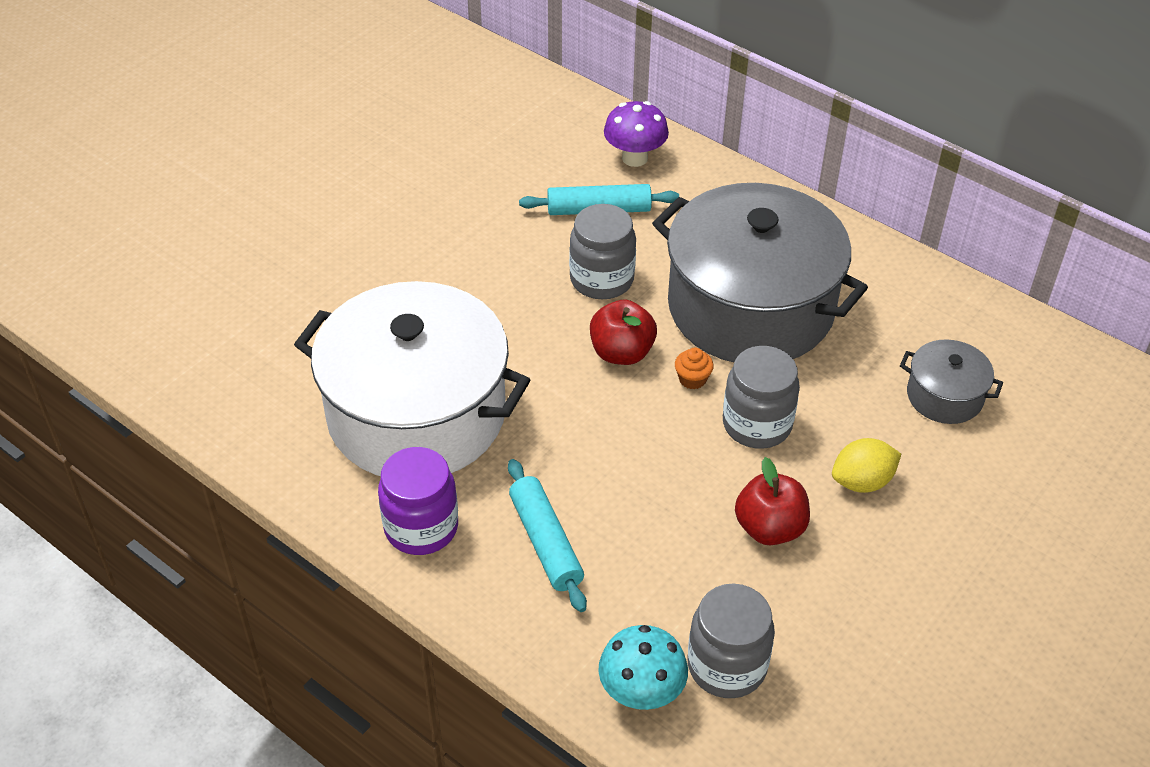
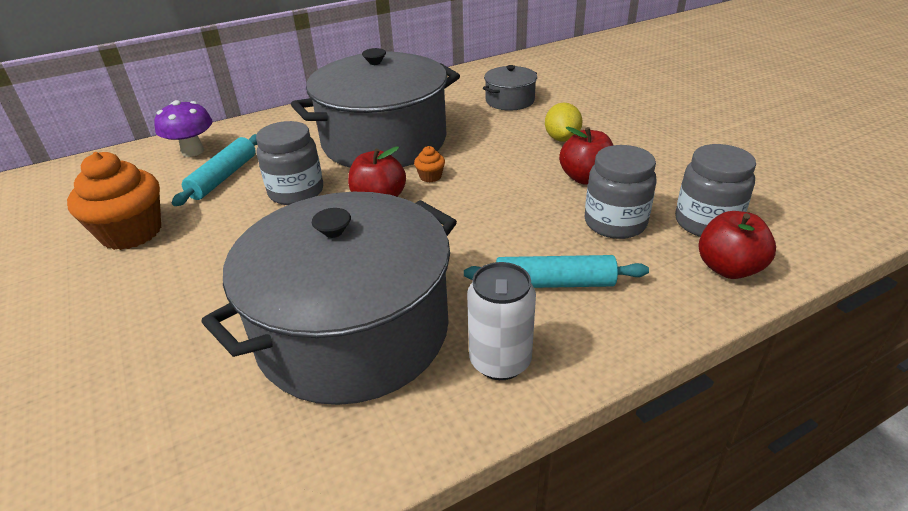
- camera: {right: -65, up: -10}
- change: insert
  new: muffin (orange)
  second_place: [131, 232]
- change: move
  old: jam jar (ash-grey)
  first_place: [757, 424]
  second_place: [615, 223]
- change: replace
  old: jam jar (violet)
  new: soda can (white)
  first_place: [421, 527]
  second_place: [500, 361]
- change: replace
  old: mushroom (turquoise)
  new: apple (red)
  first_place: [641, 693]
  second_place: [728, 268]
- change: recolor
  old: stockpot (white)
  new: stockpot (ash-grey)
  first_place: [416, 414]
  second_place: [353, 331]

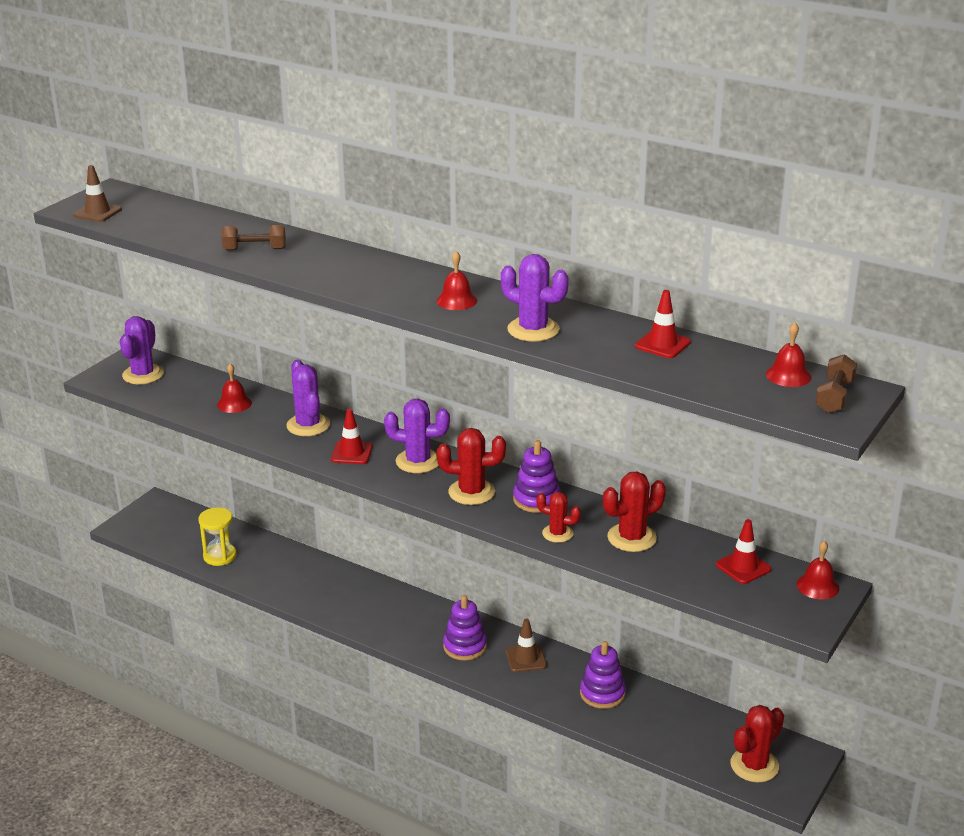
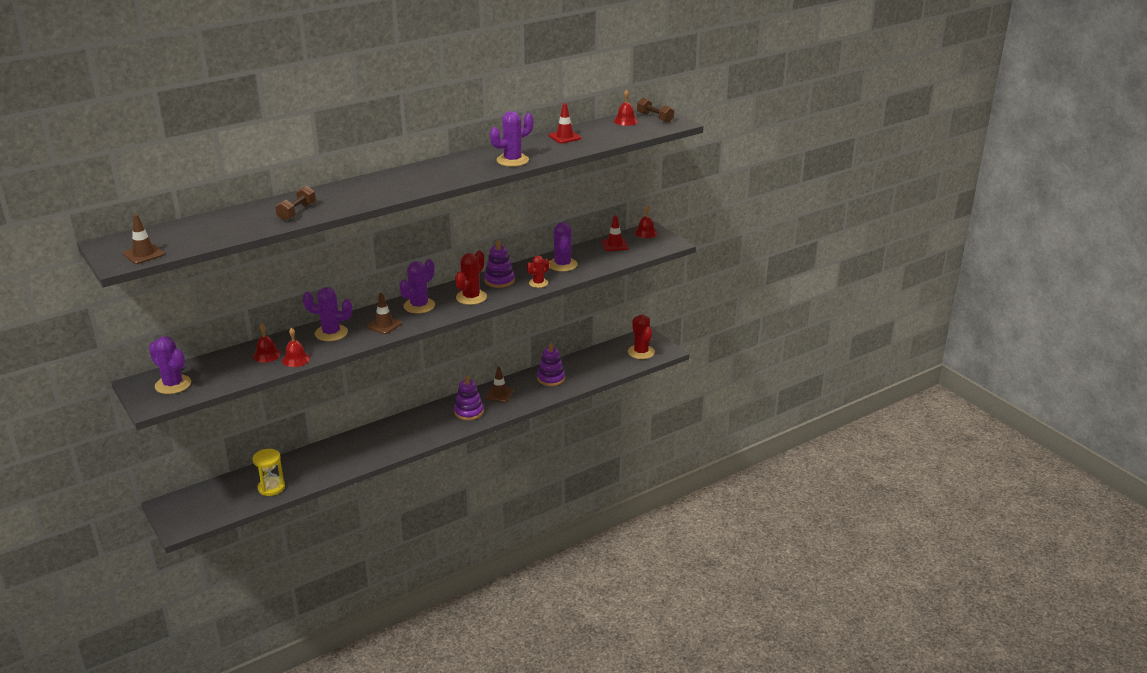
- camera: {right: -65, up: 0}
- change: move
  old: bell (red)
  first_place: [456, 300]
  second_place: [296, 359]
- change: recolor
  old: safety cone (red)
  new: safety cone (brown)
  first_place: [352, 453]
  second_place: [384, 325]
- change: recolor
  old: cactus (red)
  new: cactus (violet)
  first_place: [632, 538]
  second_place: [562, 265]

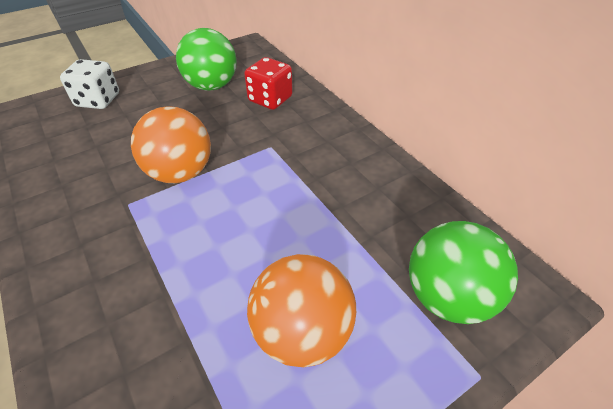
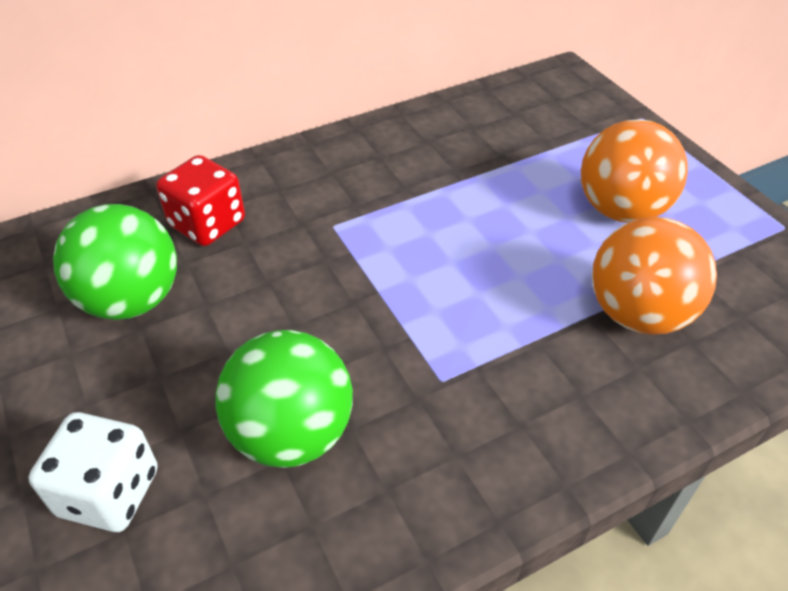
- camera: {right: -85, up: 0}
- change: move
  old: ball (orange)
  first_place: [180, 173]
  second_place: [638, 314]
- change: move
  old: ball (leaf-green)
  first_place: [447, 296]
  second_place: [291, 433]

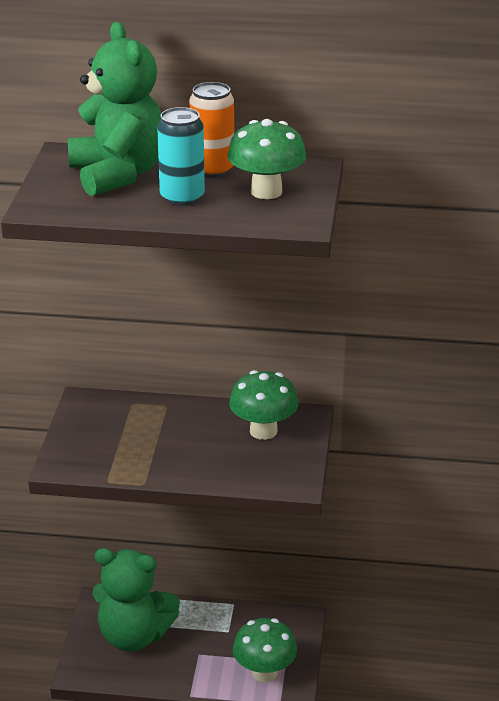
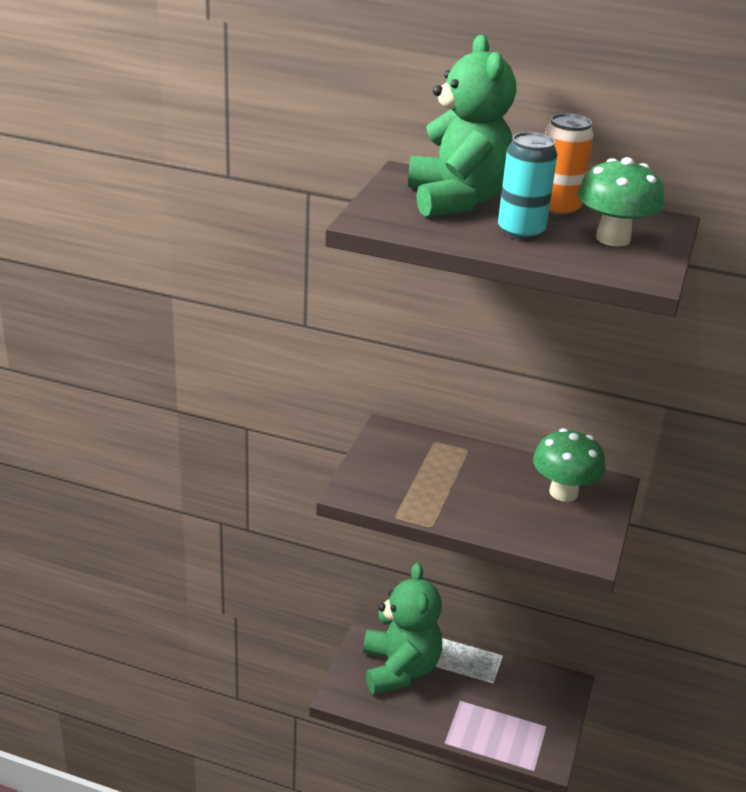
- camera: {right: 10, up: 0}
- change: delete
  old: mushroom (leaf-green)
  first_place: [264, 672]
- change: rotate
  old: teddy bear (leaf-green)
  first_place: [134, 636]
  second_place: [399, 669]
  degrees: -120

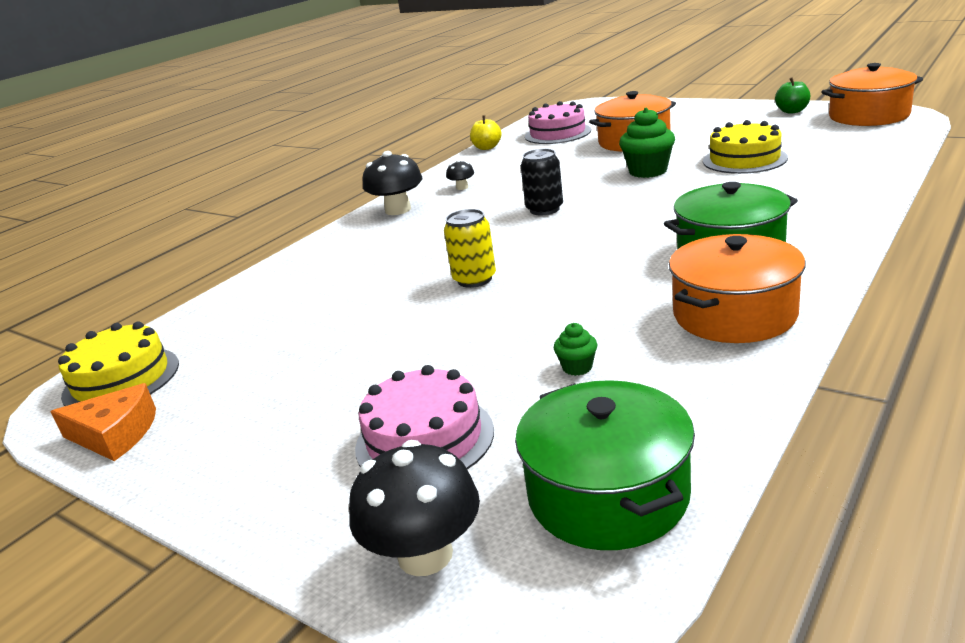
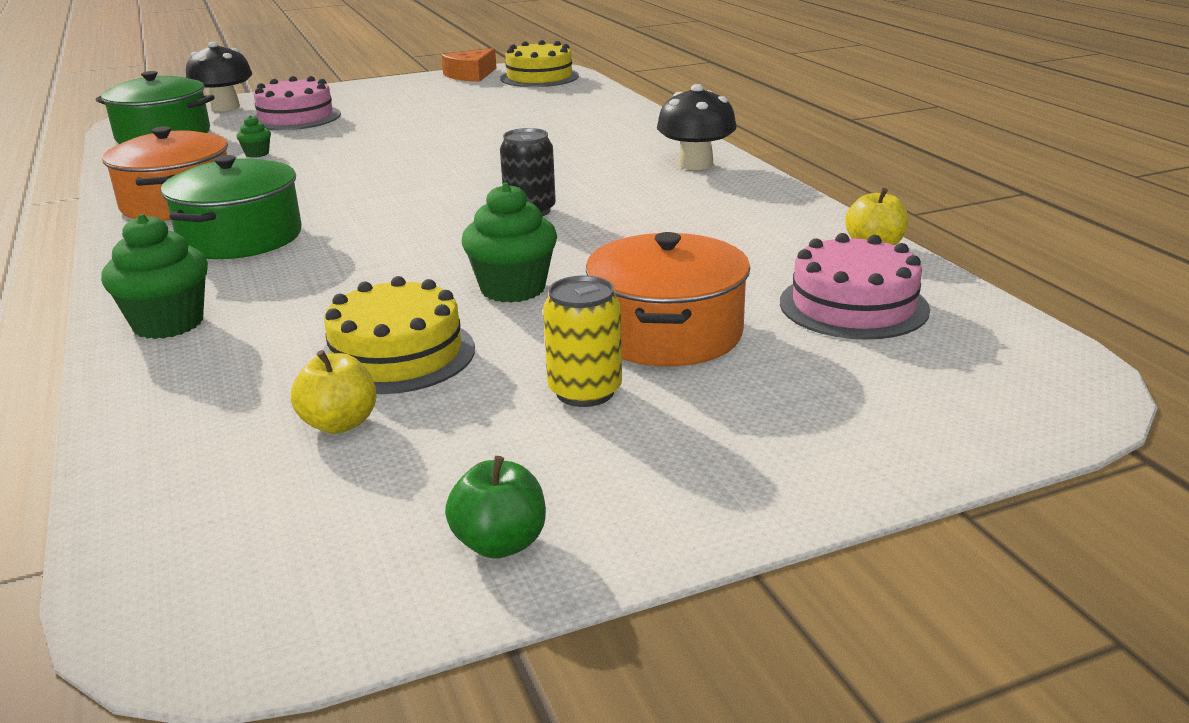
- camera: {right: 120, up: 0}
- change: delete
  old: mushroom (ebony)
  first_place: [462, 187]
- change: delete
  old: stockpot (orange)
  first_place: [868, 116]
- change: insert
  new: muffin (leaf-green)
  second_place: [168, 323]
- change: insert
  new: apple (yellow)
  second_place: [339, 424]
- change: move
  old: soda can (yellow)
  first_place: [474, 279]
  second_place: [585, 392]

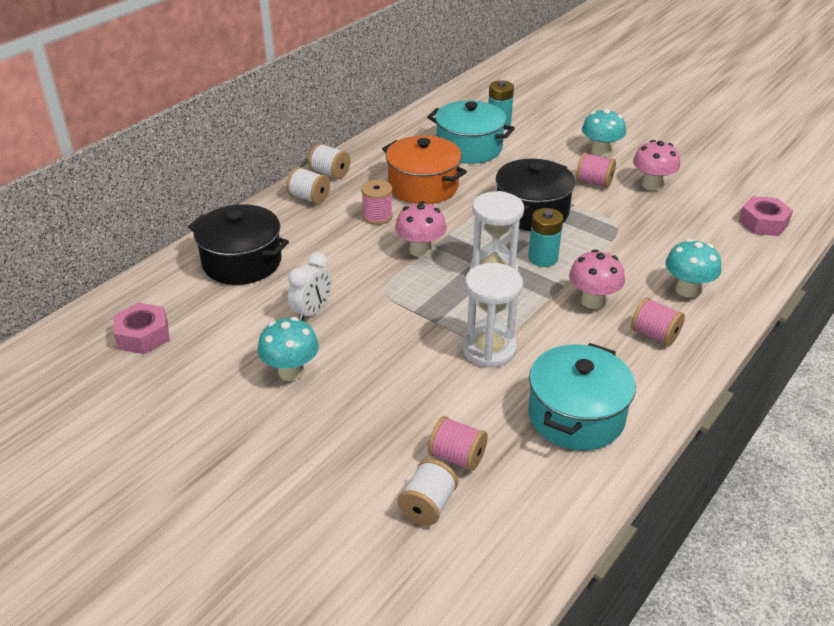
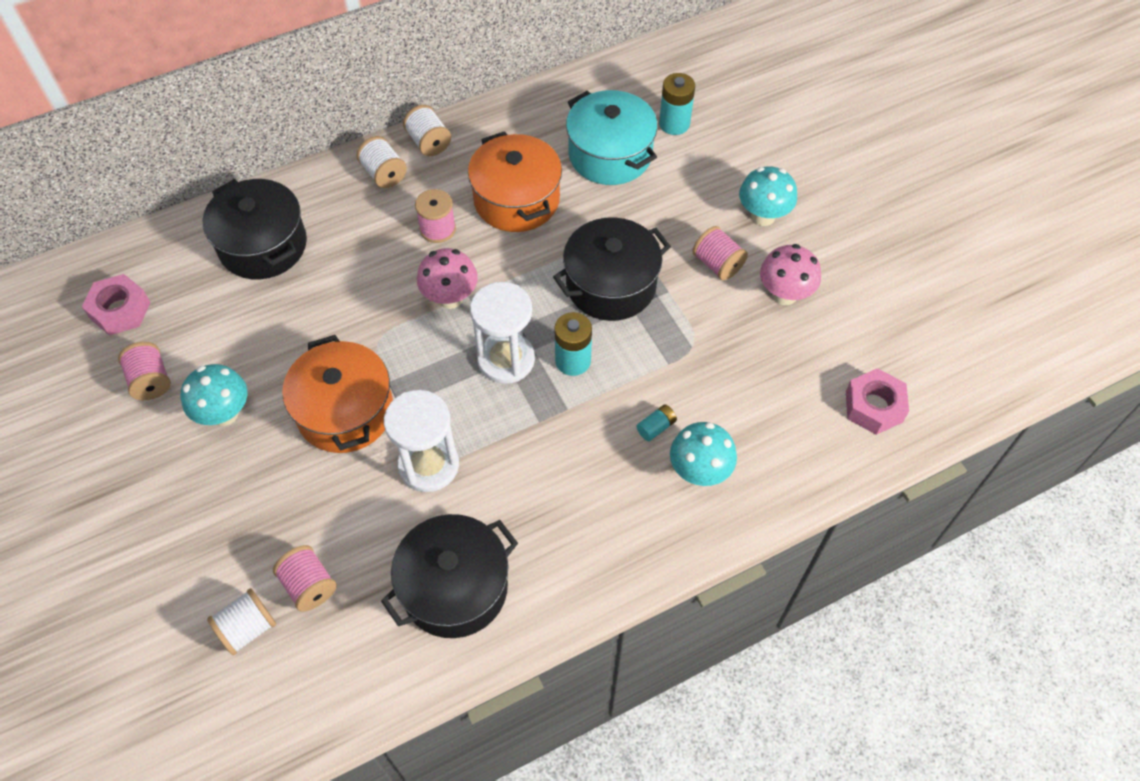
- camera: {right: 25, up: 20}
- change: delete
  old: bedside clock (white)
  first_place: [312, 312]
- change: delete
  old: mushroom (rose-pink)
  first_place: [592, 301]
- change: insert
  new: stockpot (orange)
  second_place: [345, 411]
- change: insert
  new: power cell (turquoise)
  second_place: [656, 427]
- change: move
  old: reel of thread (rose-pink)
  first_place: [654, 335]
  second_place: [151, 381]
- change: recolor
  old: stockpot (turquoise)
  new: stockpot (ebony)
  first_place: [576, 416]
  second_place: [455, 587]

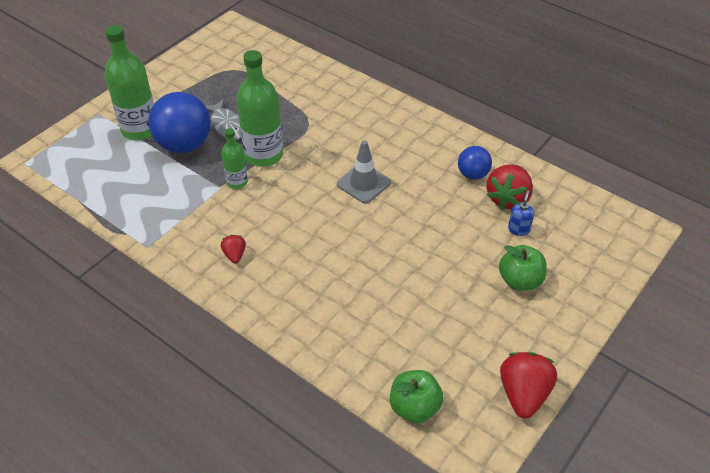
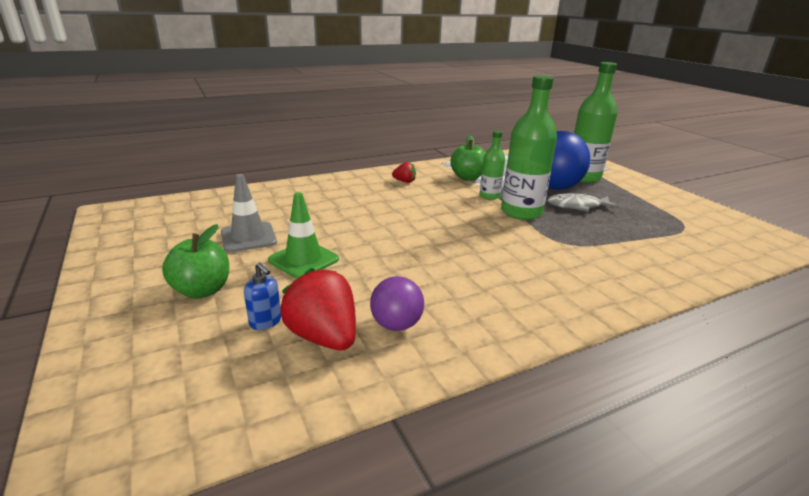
- camera: {right: 115, up: -20}
- change: delete
  old: toy strawberry (red)
  first_place: [523, 394]
- change: insert
  new: safety cone (leaf-green)
  second_place: [303, 260]
- change: move
  old: safety cone (ash-grey)
  first_place: [363, 183]
  second_place: [248, 237]
- change: move
  old: apple (leaf-green)
  first_place: [414, 407]
  second_place: [467, 177]
- change: recolor
  old: ball (blue)
  new: ball (violet)
  first_place: [473, 174]
  second_place: [396, 325]

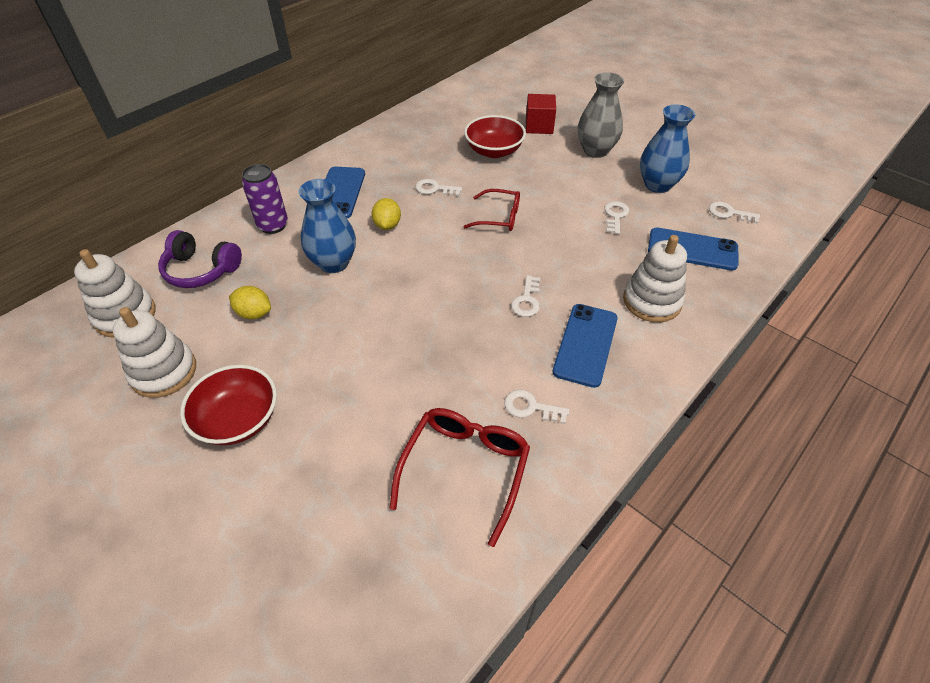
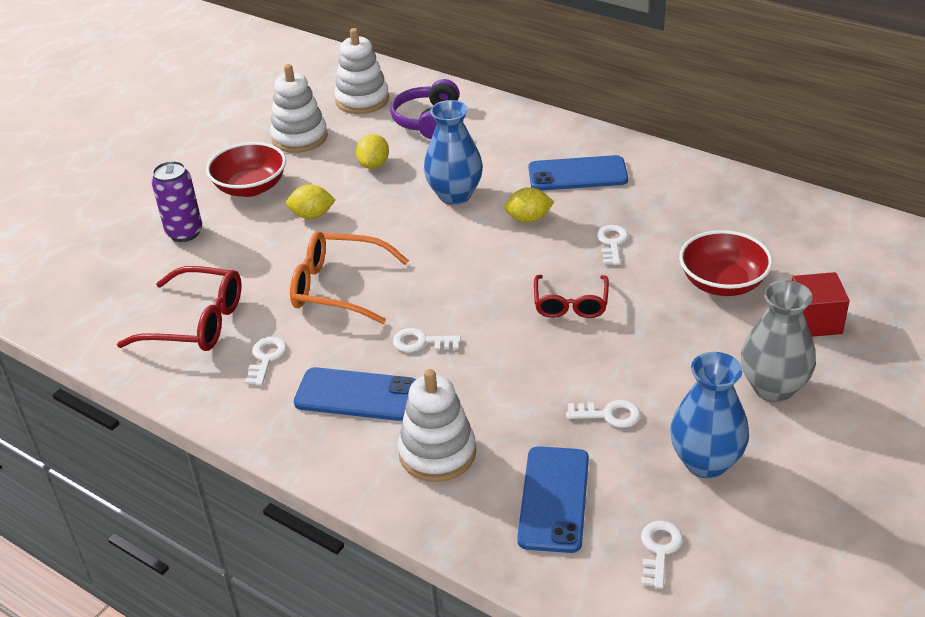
- camera: {right: 85, up: -10}
- change: insert
  new: lemon (yellow)
  second_place: [312, 215]
- change: insert
  new: eyeglasses (orange)
  second_place: [338, 287]
- change: move
  old: soda can (violet)
  first_place: [273, 225]
  second_place: [184, 233]

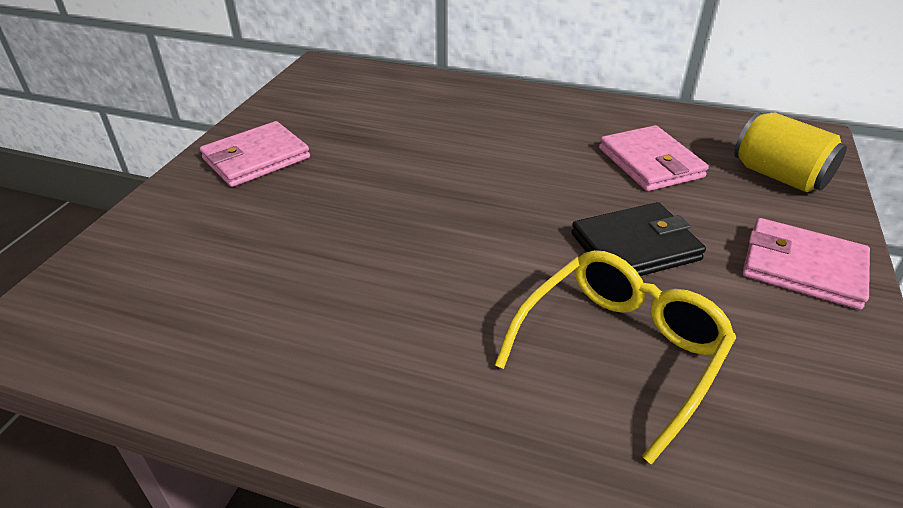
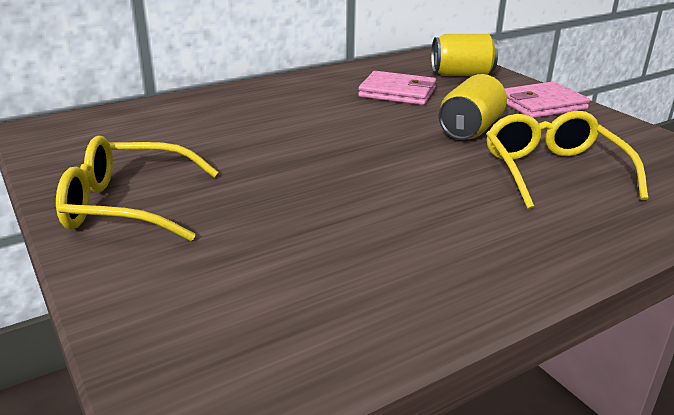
- camera: {right: -50, up: -10}
- change: replace
  old: card wallet (rose-pink)
  new: eyeglasses (yellow)
  first_place: [256, 158]
  second_place: [128, 205]
- change: replace
  old: card wallet (ebony)
  new: soda can (yellow)
  first_place: [635, 247]
  second_place: [470, 130]

